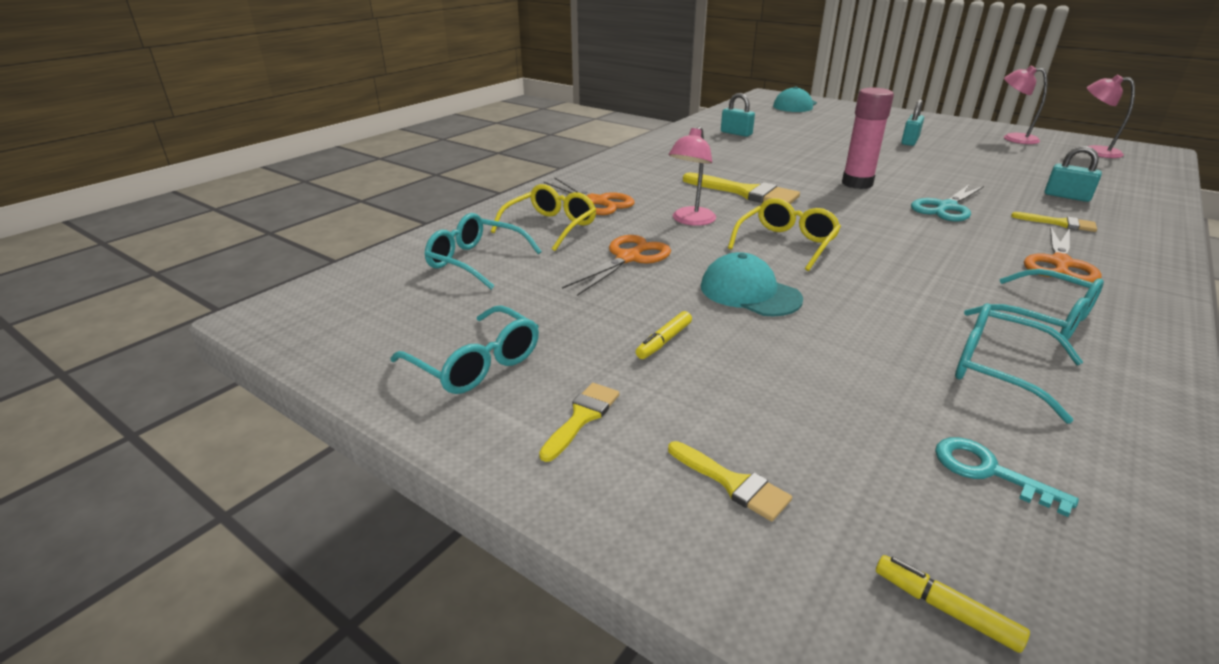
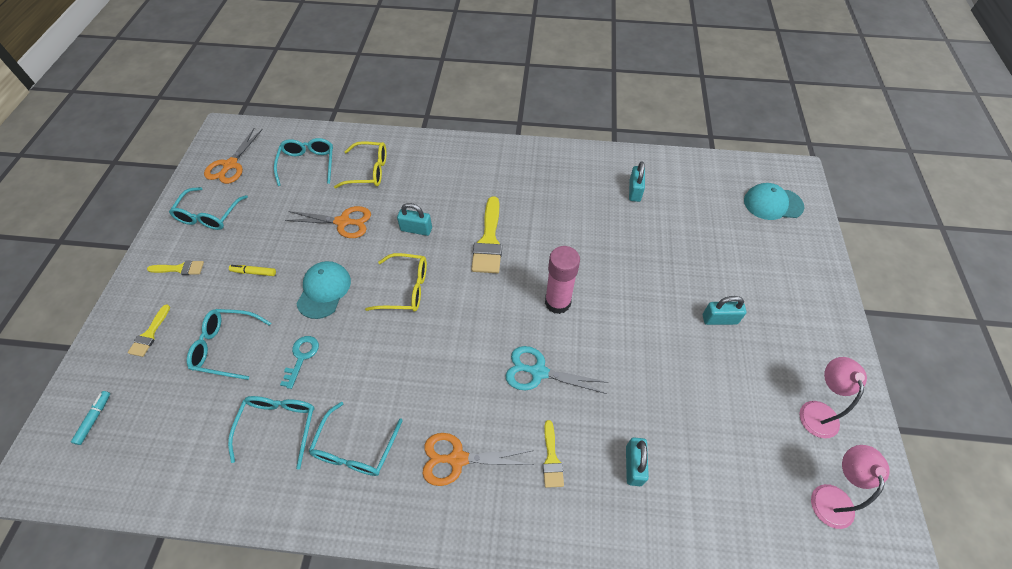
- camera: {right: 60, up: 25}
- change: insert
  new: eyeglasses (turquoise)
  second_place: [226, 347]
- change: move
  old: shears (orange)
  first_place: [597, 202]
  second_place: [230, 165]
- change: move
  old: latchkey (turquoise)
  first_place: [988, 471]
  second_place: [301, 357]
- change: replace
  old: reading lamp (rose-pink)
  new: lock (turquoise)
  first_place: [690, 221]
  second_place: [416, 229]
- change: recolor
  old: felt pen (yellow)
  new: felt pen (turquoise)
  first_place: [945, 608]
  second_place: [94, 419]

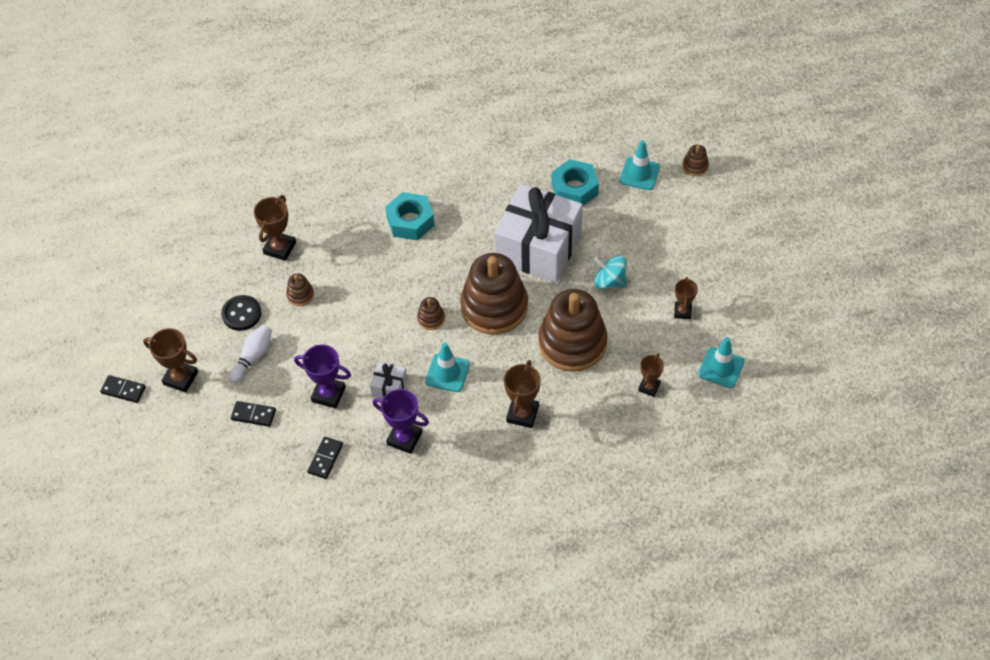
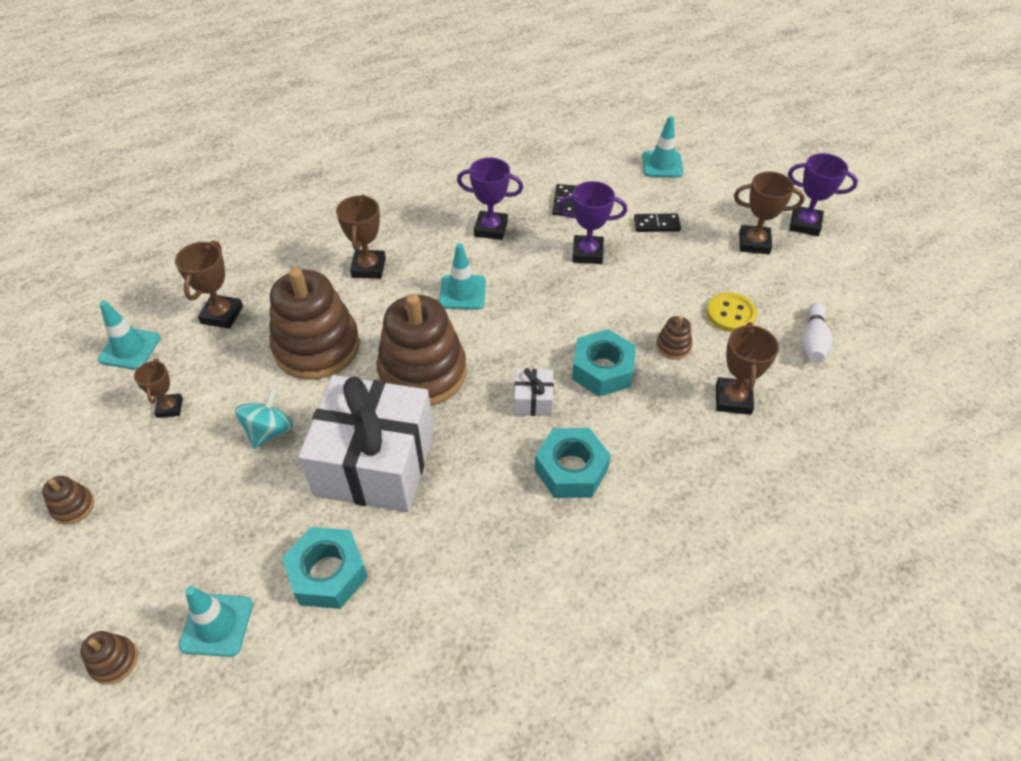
- camera: {right: 165, up: -5}
- change: insert
  new: hexagon nut (turquoise)
  second_place: [602, 370]
- change: insert
  new: safety cone (turquoise)
  second_place: [662, 164]
- change: move
  old: tenpin (white)
  first_place: [253, 357]
  second_place: [812, 341]
- change: move
  old: wrapped gift (white)
  first_place: [389, 387]
  second_place: [533, 400]
- change: move
  old: ring stacker (brown)
  first_place: [431, 318]
  second_place: [73, 506]
- change: replace
  old: domino piece (ebony)
  new: trophy (violet)
  first_place: [123, 390]
  second_place: [805, 224]
- change: recolor
  old: sewing button (ebony)
  new: sewing button (yellow)
  first_place: [241, 314]
  second_place: [731, 314]
- change: rotate
  old: toy top (turquoise)
  first_place: [609, 281]
  second_place: [269, 431]
  degrees: -75
- change: resize
  old: trophy (brown)
  first_place: [649, 387]
  second_place: [222, 315]
  factor: 1.54

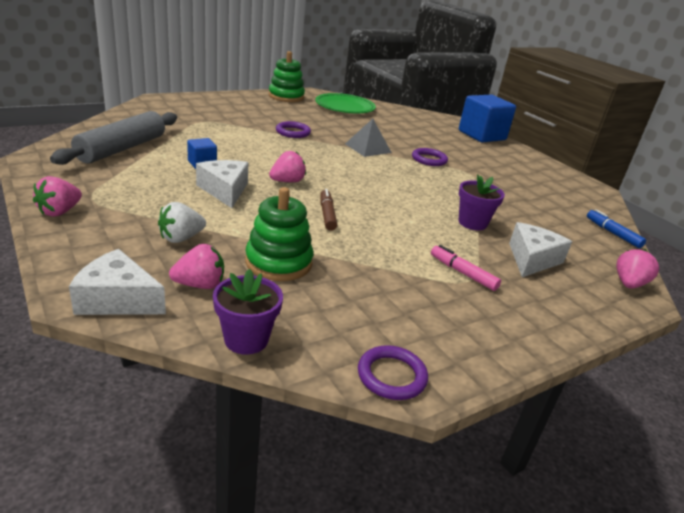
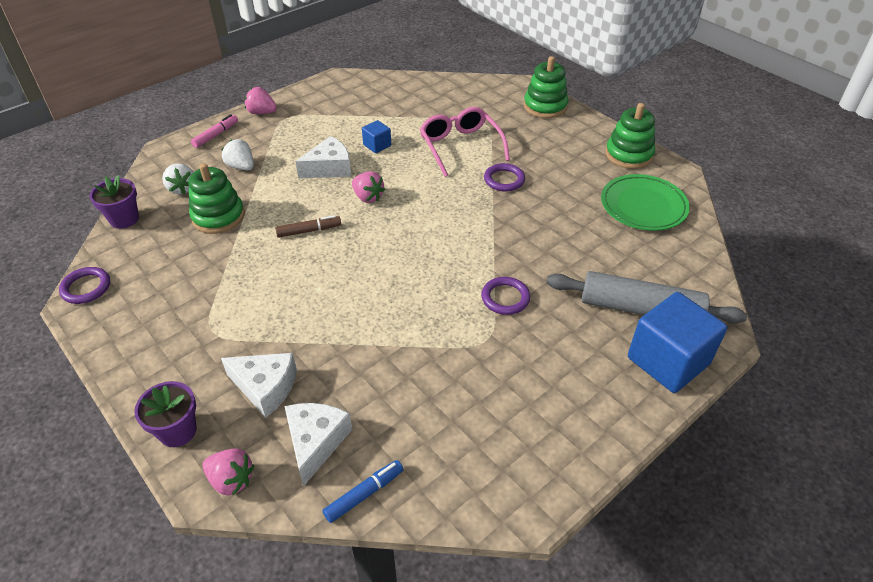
- camera: {right: 85, up: 15}
- change: delete
  old: solid pyramid (ash-grey)
  first_place: [368, 148]
- change: insert
  new: eyeglasses (rose-pink)
  second_place: [460, 146]
- change: insert
  new: ring stacker (leaf-green)
  second_place: [545, 106]
- change: move
  old: rolling pin (ash-grey)
  first_place: [122, 148]
  second_place: [640, 309]
- change: move
  old: cheese (white)
  first_place: [117, 299]
  second_place: [316, 442]
- change: move
  old: felt pen (rose-pink)
  first_place: [462, 273]
  second_place: [216, 135]
- change: move
  old: potted plant (violet)
  first_place: [472, 223]
  second_place: [177, 431]
- change: recolor
  old: toy strawberry (rose-pink)
  new: toy strawberry (white)
  first_place: [200, 285]
  second_place: [182, 188]

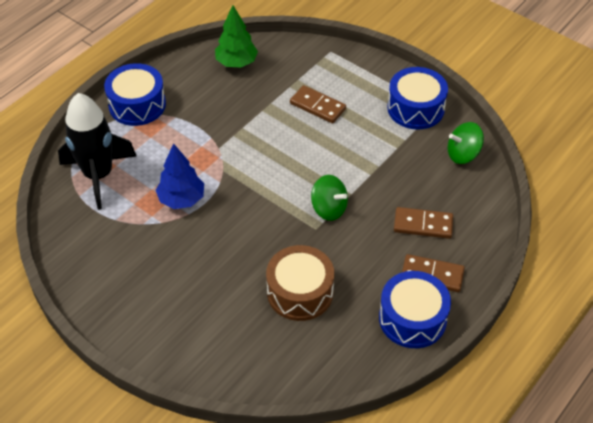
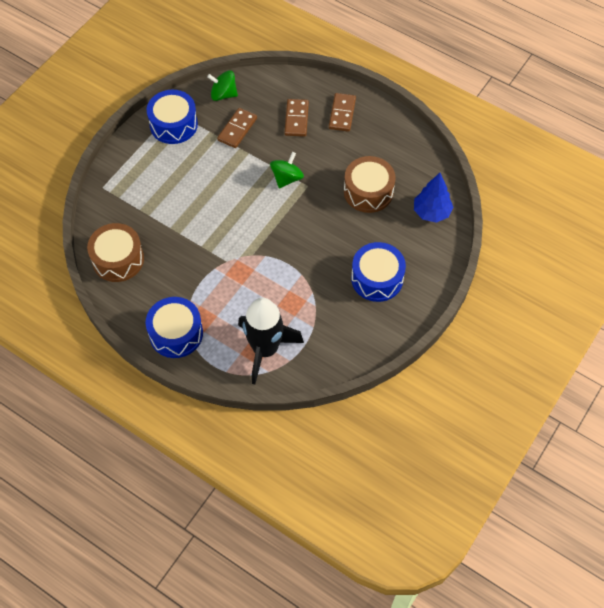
- camera: {right: -95, up: 10}
- change: move
  old: toy tree (blue)
  first_place: [181, 199]
  second_place: [431, 212]
- change: move
  old: domino piece (brown)
  first_place: [317, 106]
  second_place: [237, 129]
- change: move
  old: drum (blue)
  first_place: [412, 318]
  second_place: [377, 278]
- change: replace
  old: toy tree (leaf-green)
  new: drum (brown)
  first_place: [236, 62]
  second_place: [118, 259]
- change: rotate
  old: toy top (leaf-green)
  first_place: [463, 154]
  second_place: [223, 94]
  degrees: 120

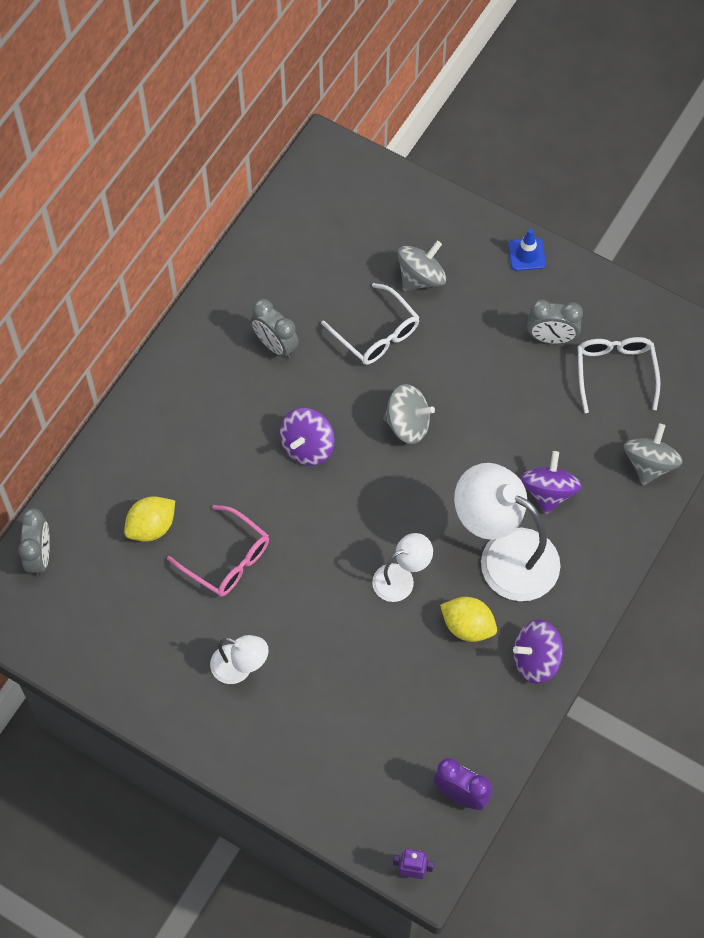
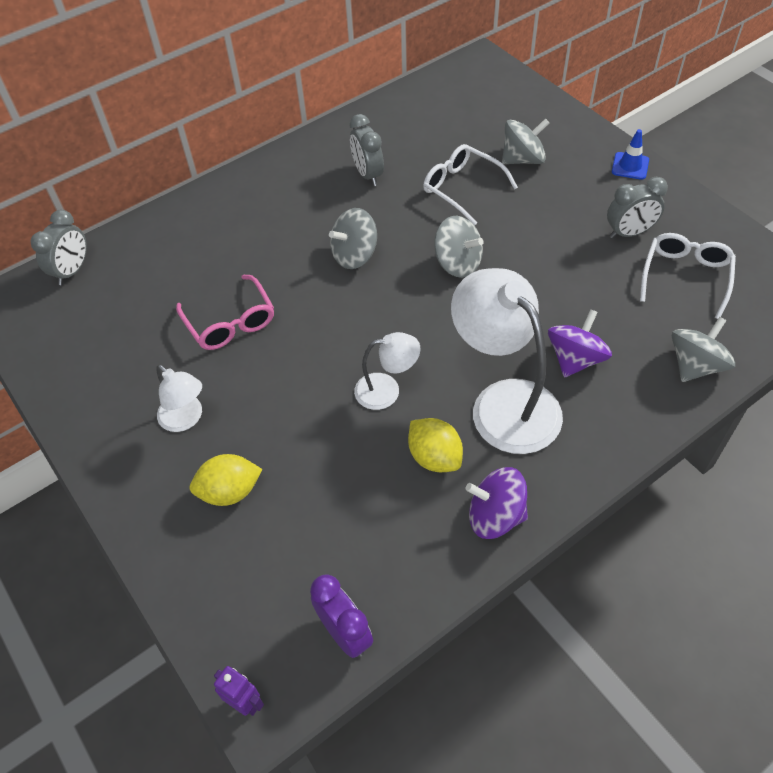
- camera: {right: 25, up: -10}
- change: move
  old: lemon (yellow)
  first_place: [151, 527]
  second_place: [230, 491]
- change: recolor
  old: toy top (violet)
  new: toy top (ash-grey)
  first_place: [307, 447]
  second_place: [355, 255]
- change: rotate
  old: eyeglasses (white)
  first_place: [376, 333]
  second_place: [462, 188]
  degrees: 150
- change: rotate
  old: bedside clock (ash-grey)
  first_place: [551, 338]
  second_place: [629, 233]
  degrees: -45

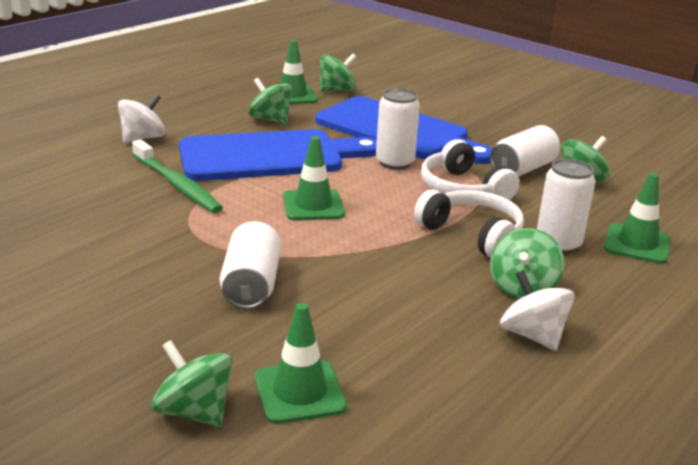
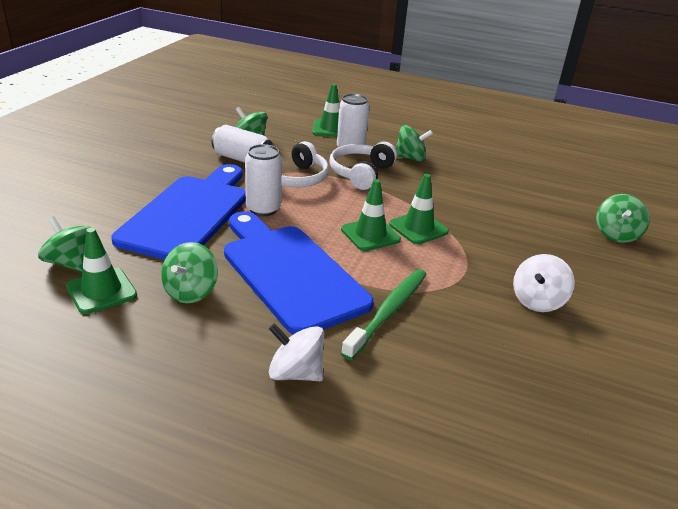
- camera: {right: -110, up: 5}
- change: delete
  old: soda can (white)
  first_place: [251, 285]
- change: move
  old: safety cone (leaf-green)
  first_place: [299, 392]
  second_place: [418, 228]
- change: move
  old: toy top (white)
  first_place: [532, 335]
  second_place: [537, 301]

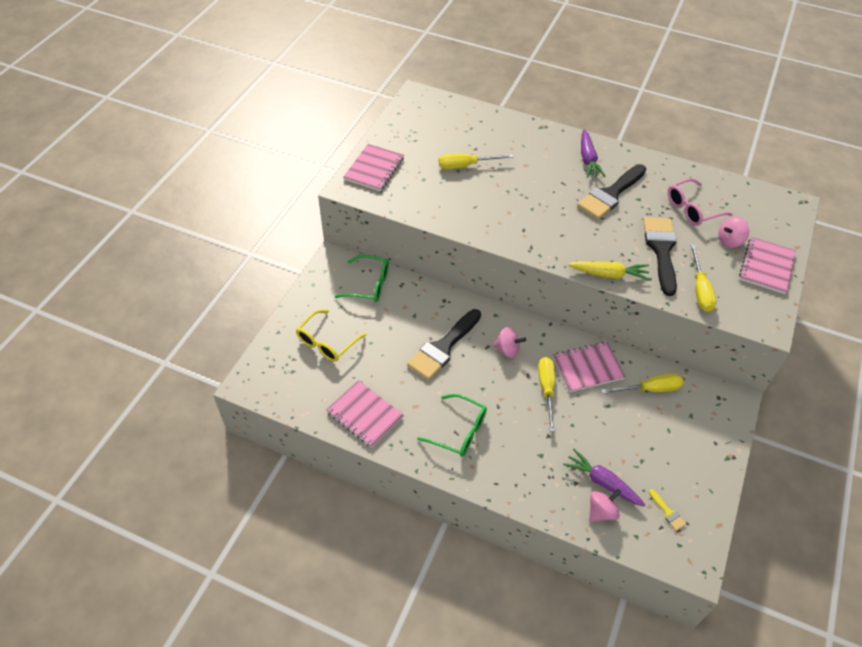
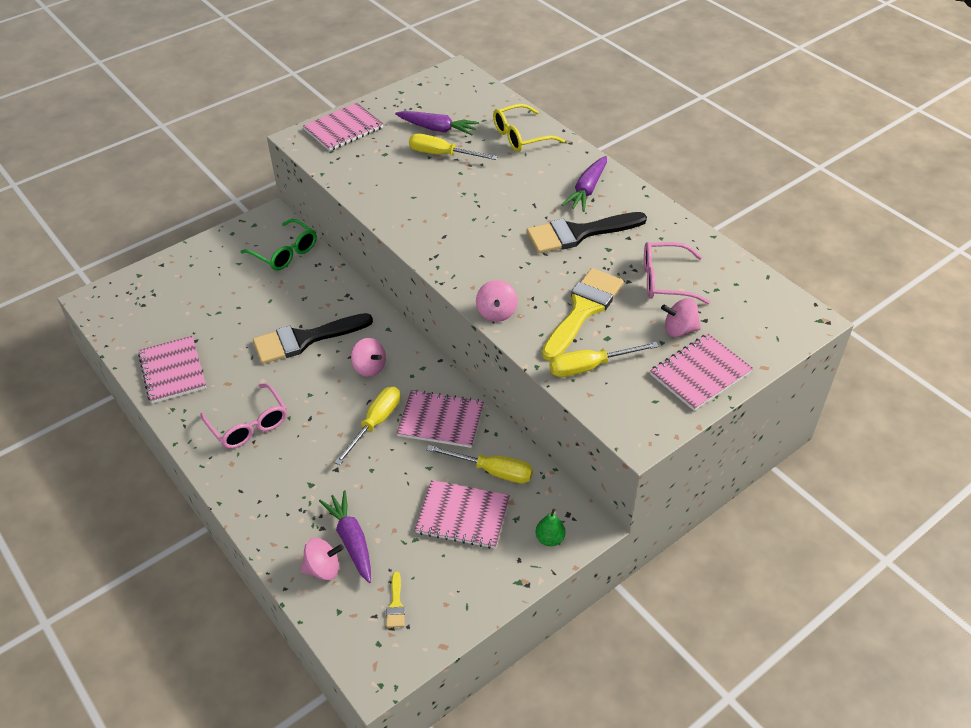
- camera: {right: 30, up: -5}
- change: insert
  new: toy carrot (violet)
  second_place: [437, 129]
- change: insert
  new: notepad (rose-pink)
  second_place: [463, 516]
- change: insert
  new: toy pear (leaf-green)
  second_place: [550, 539]
- change: move
  old: eyeglasses (yellow)
  first_place: [327, 342]
  second_place: [520, 136]
- change: replace
  old: toy carrot (yellow)
  new: toy top (rose-pink)
  first_place: [609, 274]
  second_place: [496, 313]
- change: recolor
  old: eyeglasses (leaf-green)
  new: eyeglasses (rose-pink)
  first_place: [459, 431]
  second_place: [249, 425]
- change: recolor
  old: paint brush (ebony)
  new: paint brush (yellow)
  first_place: [661, 250]
  second_place: [583, 310]
- change: rotate
  old: flat screwdriver (yellow)
  first_place: [700, 289]
  second_place: [590, 367]
  degrees: 45

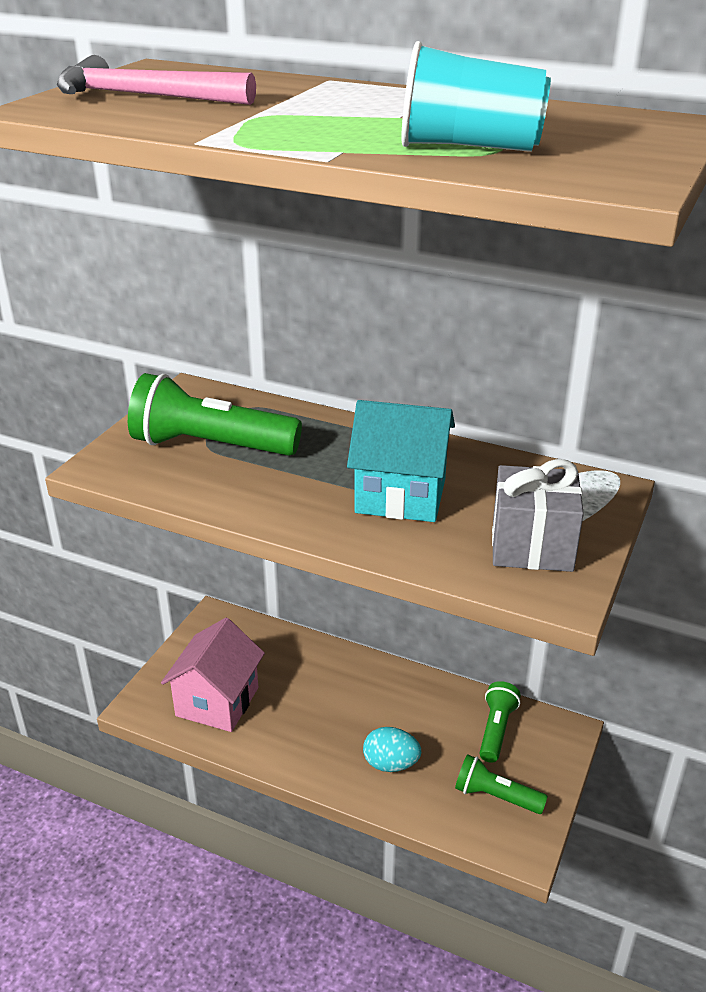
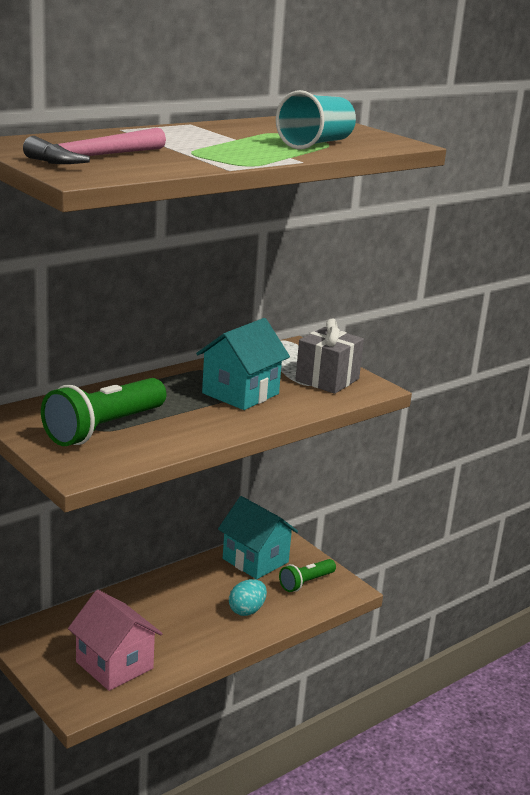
- camera: {right: -65, up: -10}
- change: replace
  old: pocket torch (leaf-green)
  new: cottage (turquoise)
  first_place: [496, 730]
  second_place: [255, 560]

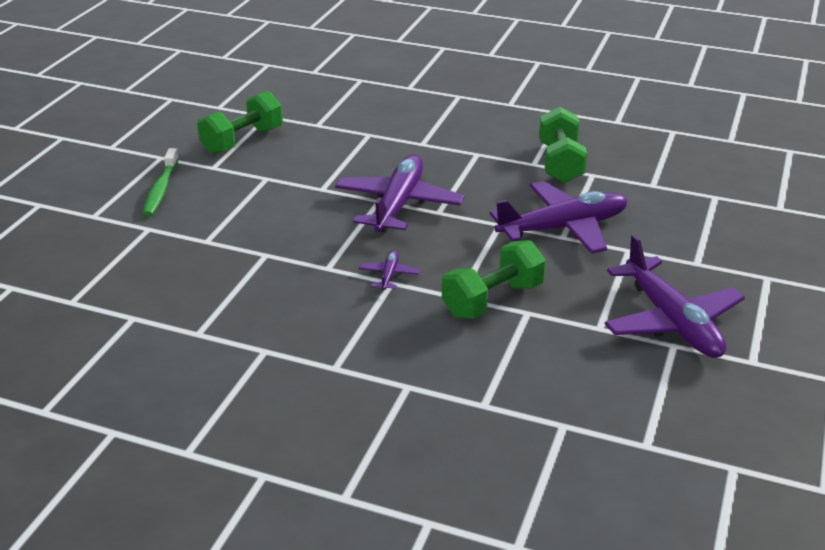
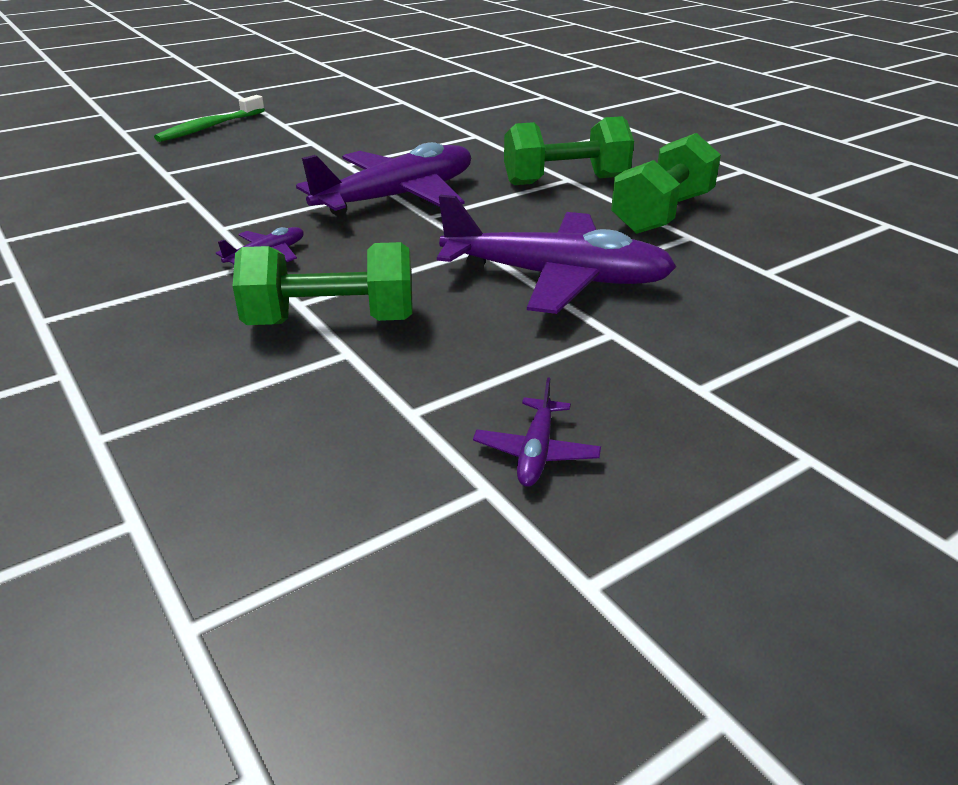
- camera: {right: 35, up: 0}
- change: move
  old: dumbbell (leaf-green)
  first_place: [242, 141]
  second_place: [565, 181]
- change: resize
  old: toy plane (violet)
  first_place: [671, 321]
  second_place: [536, 452]
  factor: 0.43

